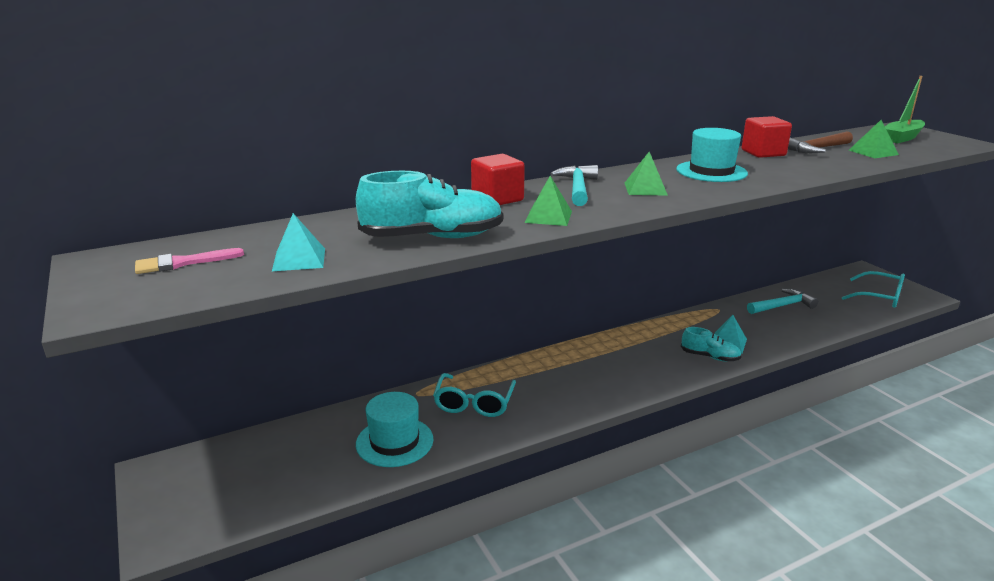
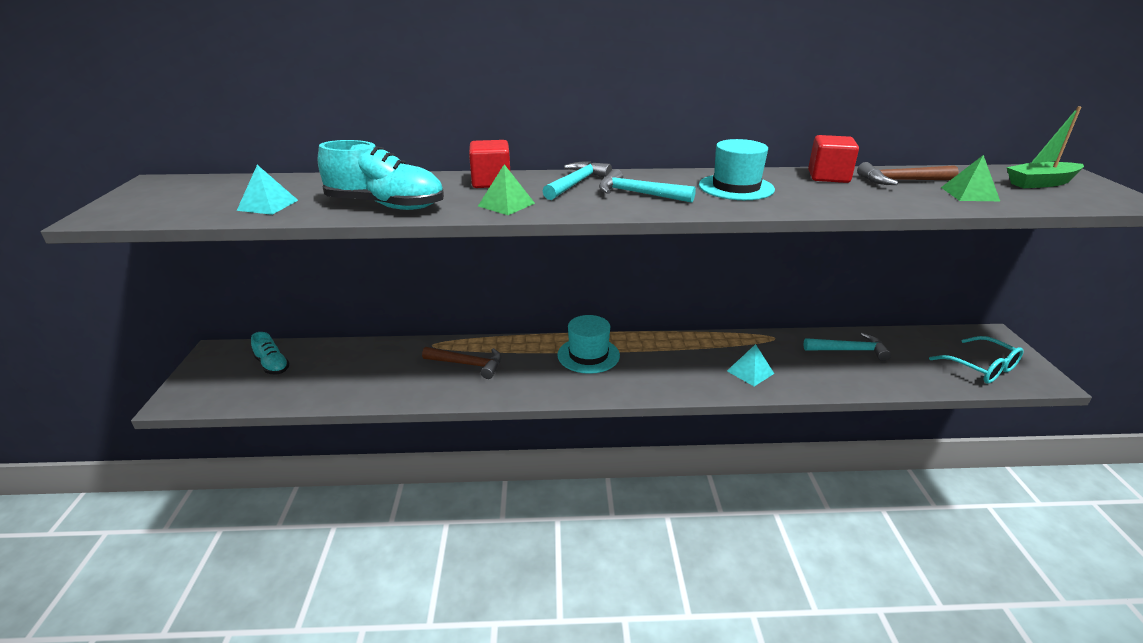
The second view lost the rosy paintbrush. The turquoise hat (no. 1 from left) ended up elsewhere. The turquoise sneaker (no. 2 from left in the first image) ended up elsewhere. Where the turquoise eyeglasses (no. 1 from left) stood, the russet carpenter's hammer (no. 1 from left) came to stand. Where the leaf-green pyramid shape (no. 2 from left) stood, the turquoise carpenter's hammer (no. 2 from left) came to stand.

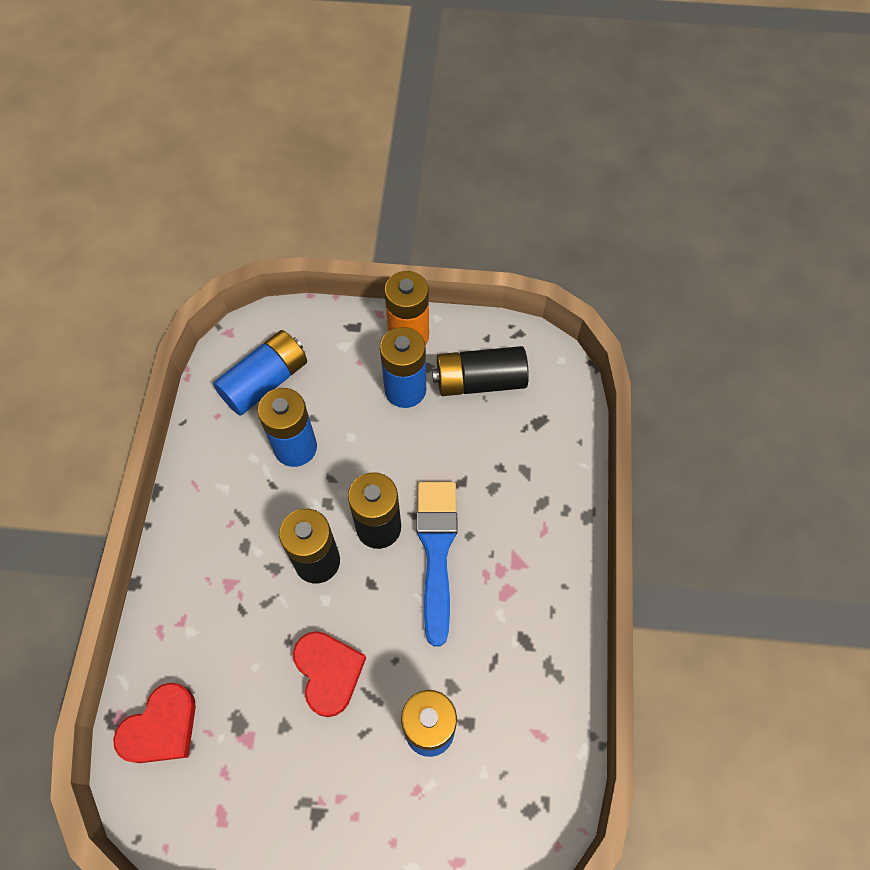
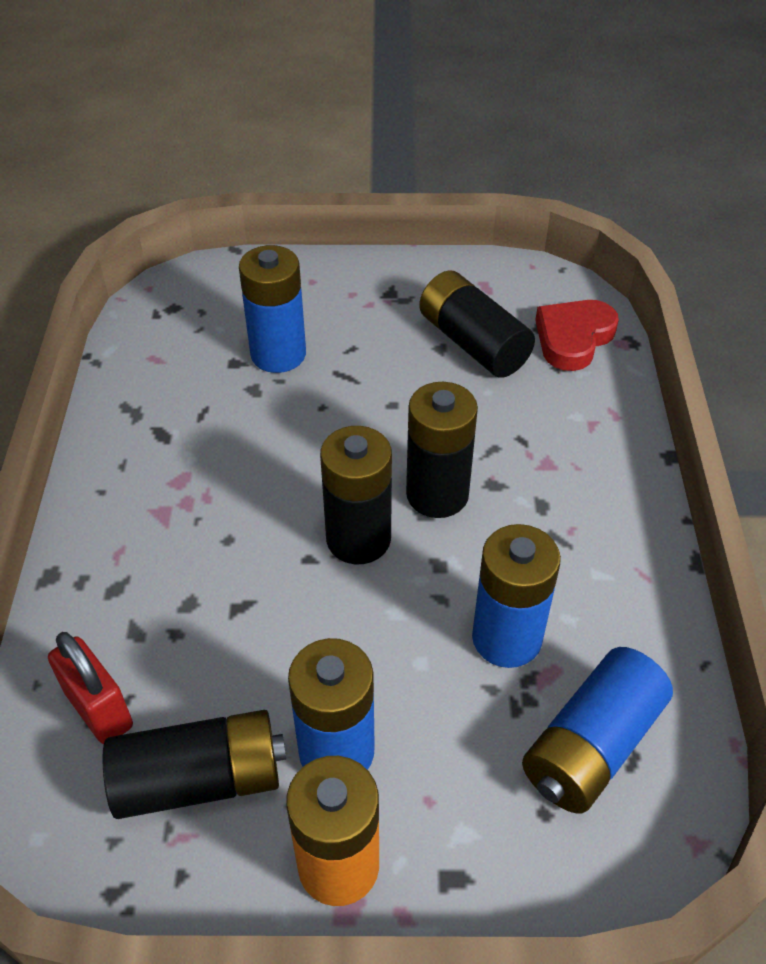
The second view lost the scarlet love heart (no. 2 from left). The second view lost the blue paintbrush. The second view gained the scarlet padlock. The second view gained the jet-black power cell (no. 4 from left).

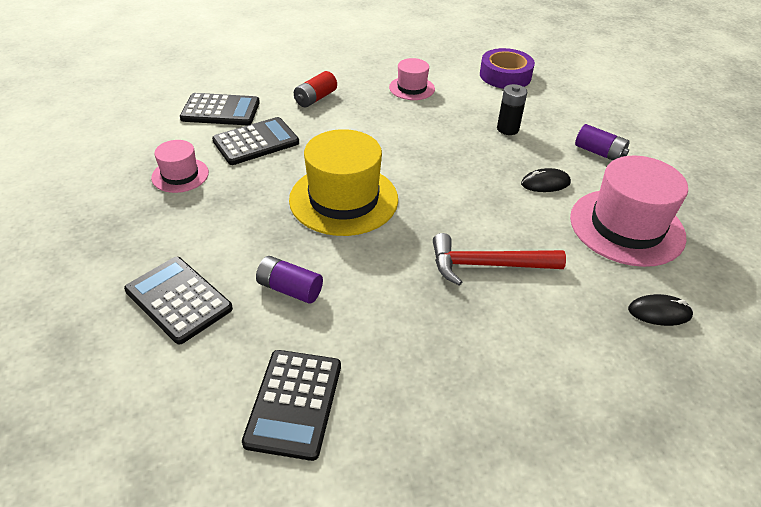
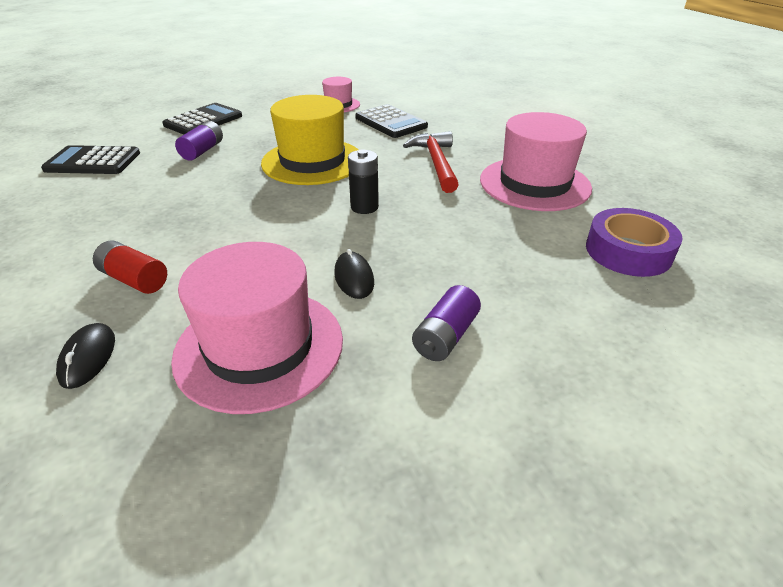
The second view lost the jet-black adding machine (no. 2 from left). The scarlet power cell ended up elsewhere. The scarlet carpenter's hammer ended up elsewhere. The jet-black power cell ended up elsewhere. The size of the rosy hat (no. 2 from left in the first image) changed by a factor of 1.89.

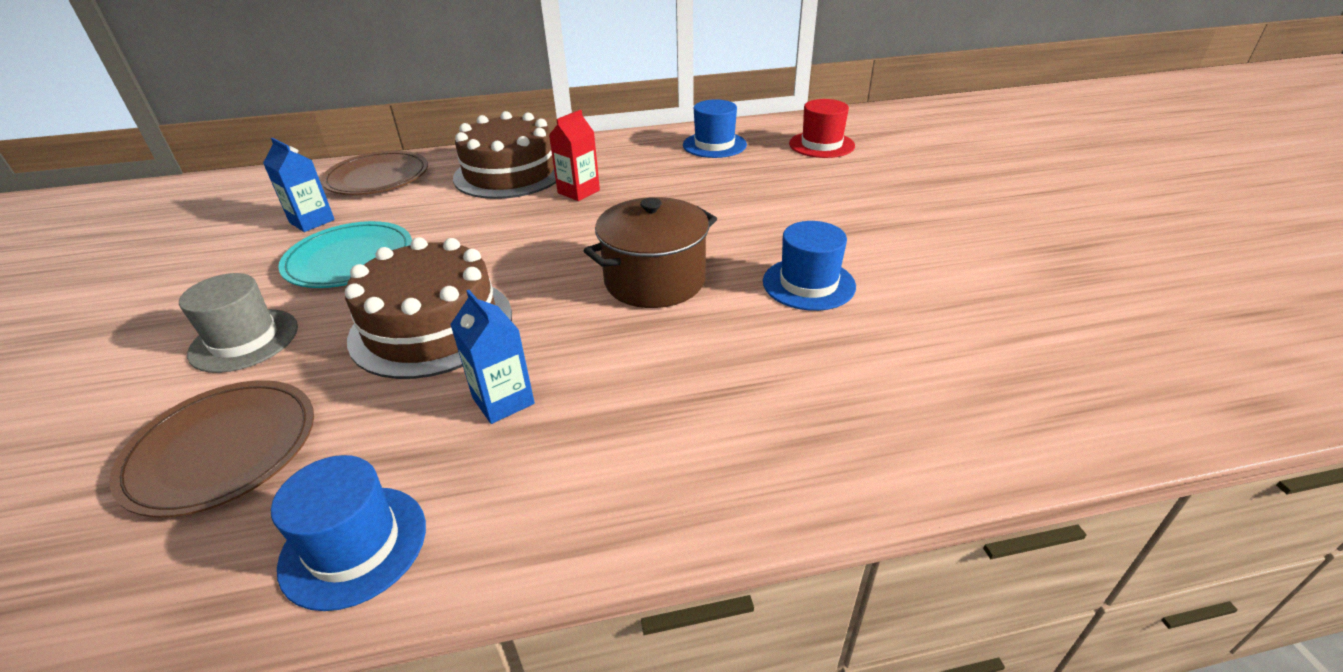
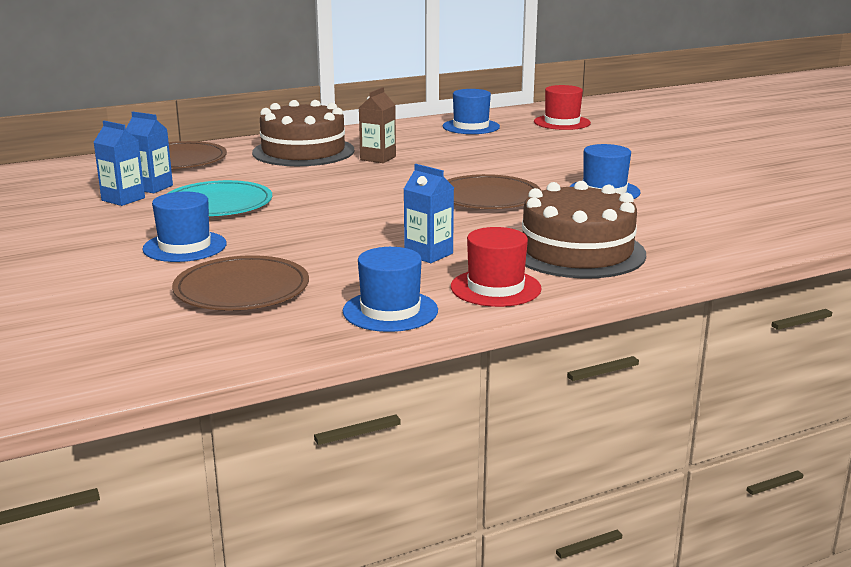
The second view gained the blue milk carton (no. 1 from left). The second view gained the scarlet hat (no. 1 from left). The russet gateau (no. 1 from left in the first image) ended up elsewhere. Where the russet pot stood, the russet flat dish (no. 3 from left) came to stand. What was the gray hat turned into the blue hat (no. 1 from left). What was the scarlet milk carton turned into the russet milk carton.

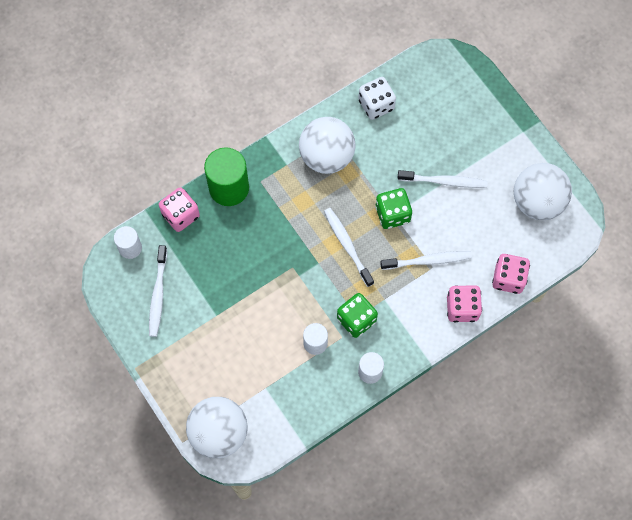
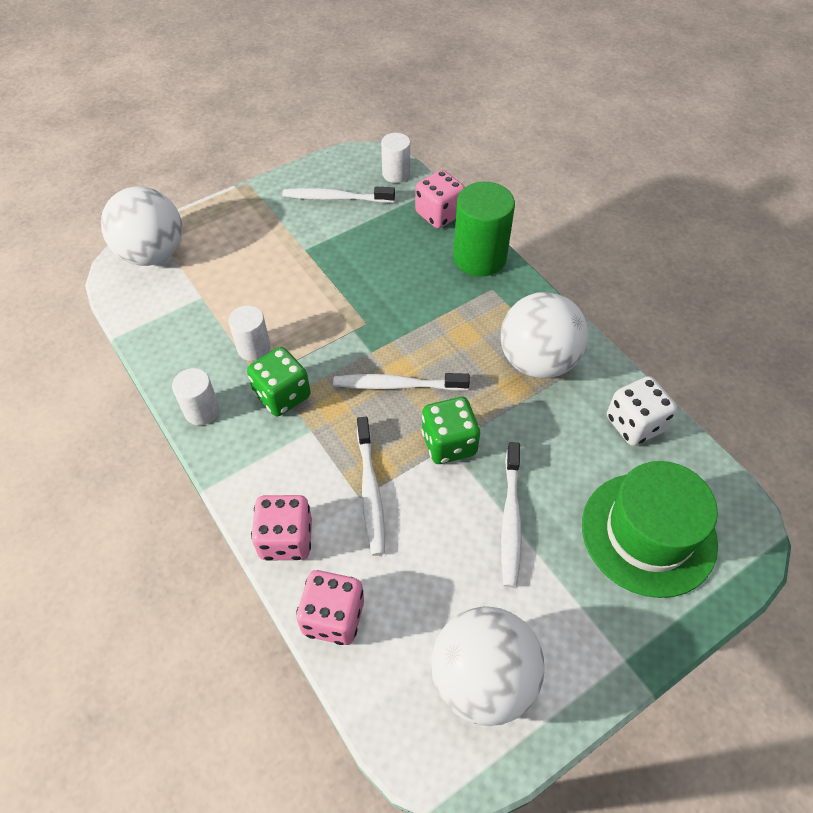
The second view gained the leaf-green hat. The pure white dental brush (no. 2 from left in the first image) ended up facing another way, 150 degrees counterclockwise from before.

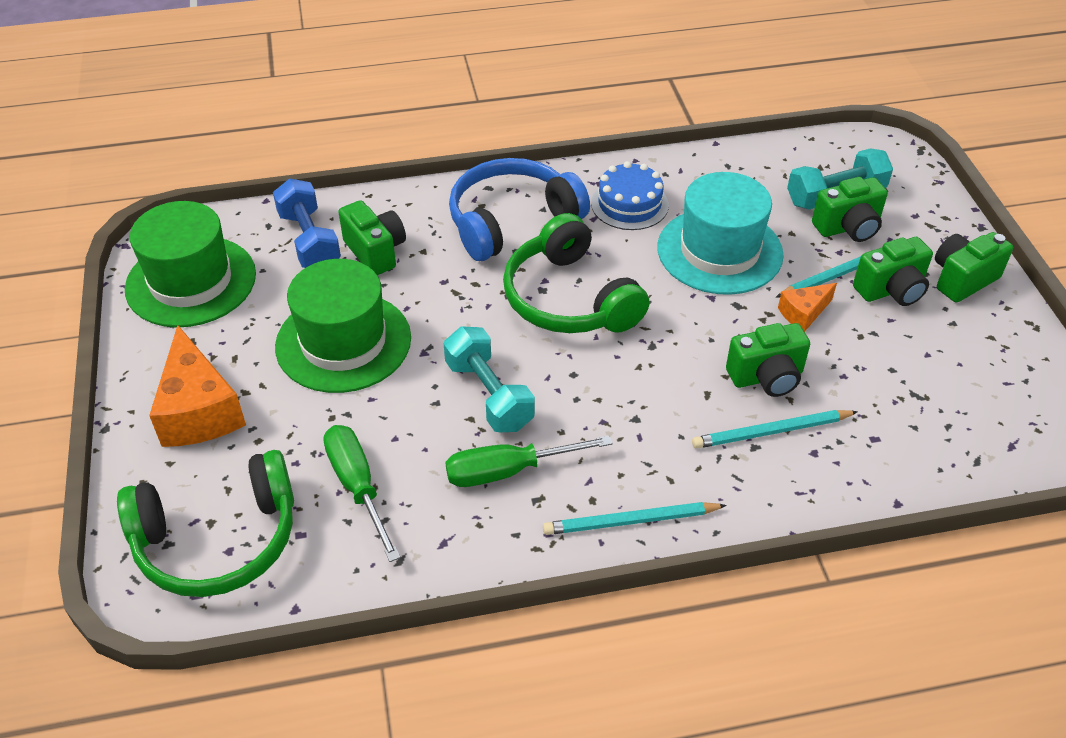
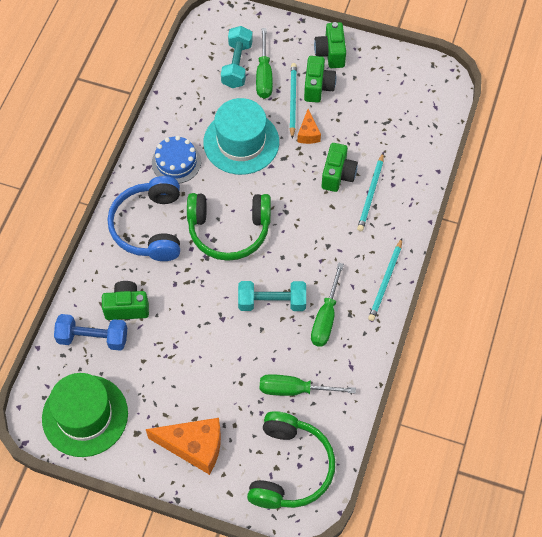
The second view lost the leaf-green hat (no. 2 from left). Where the leaf-green camera (no. 3 from left) stood, the leaf-green flat screwdriver (no. 1 from left) came to stand.

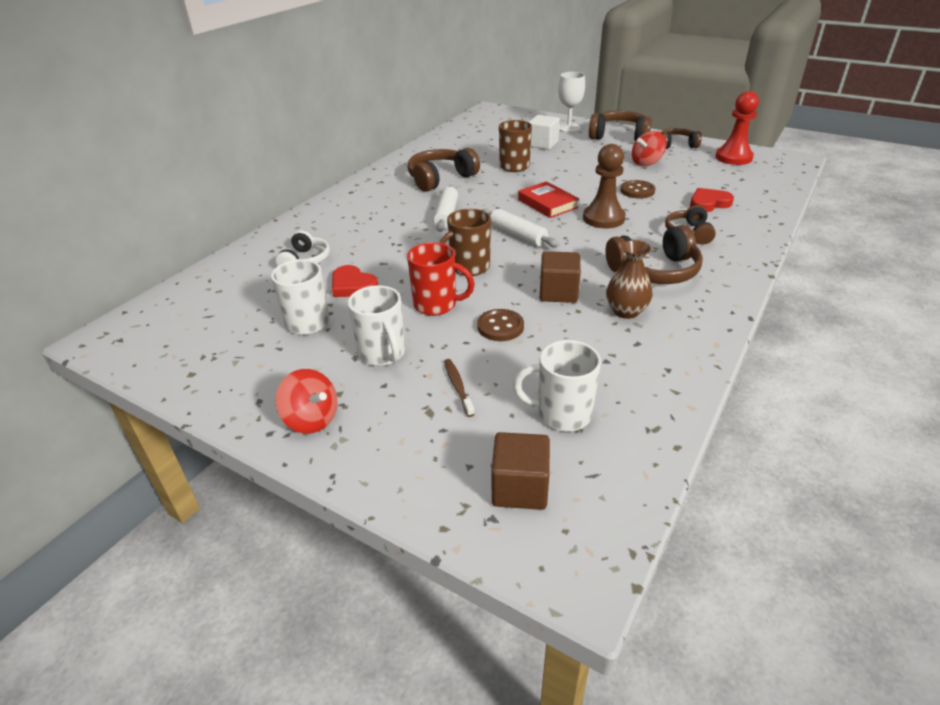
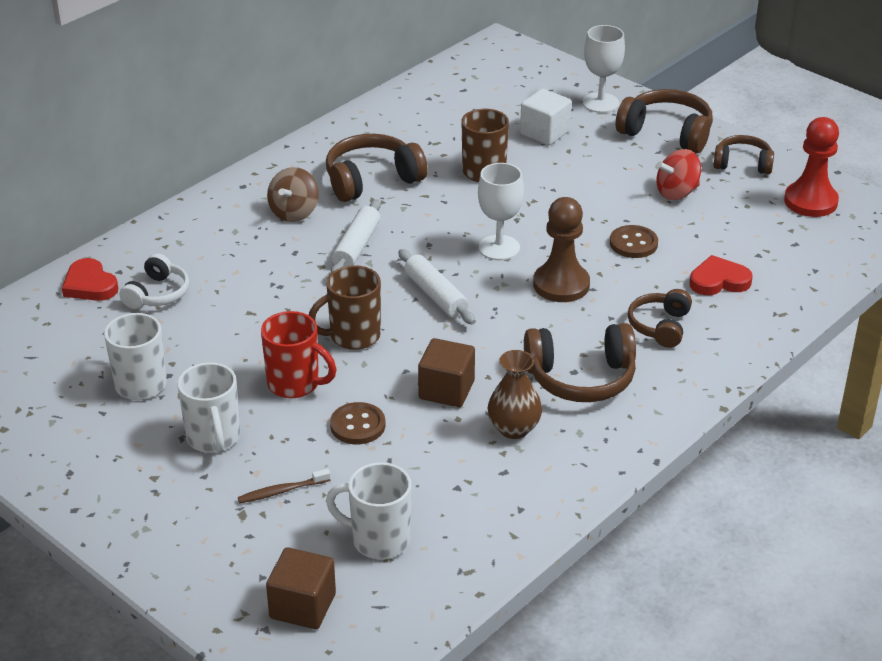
The second view lost the scarlet whirligig (no. 1 from left). The second view gained the russet whirligig. The scarlet love heart (no. 1 from left) ended up elsewhere. Where the scarlet book stood, the pure white chalice (no. 1 from left) came to stand. The russet dental brush ended up facing another way, 105 degrees counterclockwise from before.

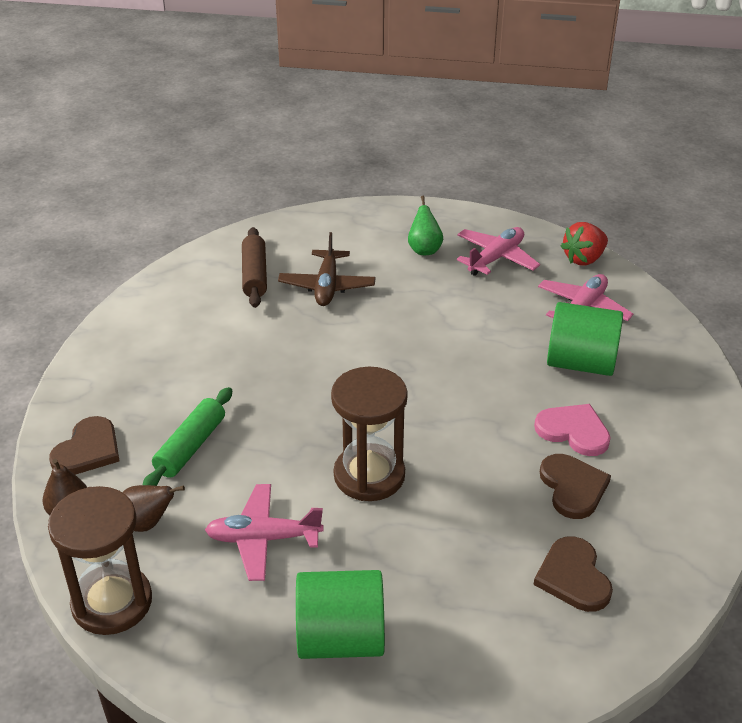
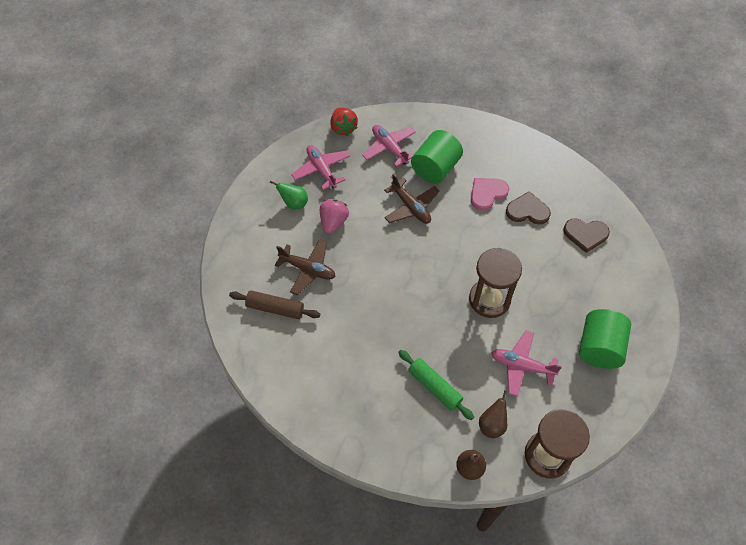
The second view lost the russet love heart (no. 1 from left). The second view gained the rosy berry. The second view gained the russet plane (no. 2 from left). The rosy plane (no. 1 from left in the first image) ended up facing another way, 90 degrees clockwise from before.

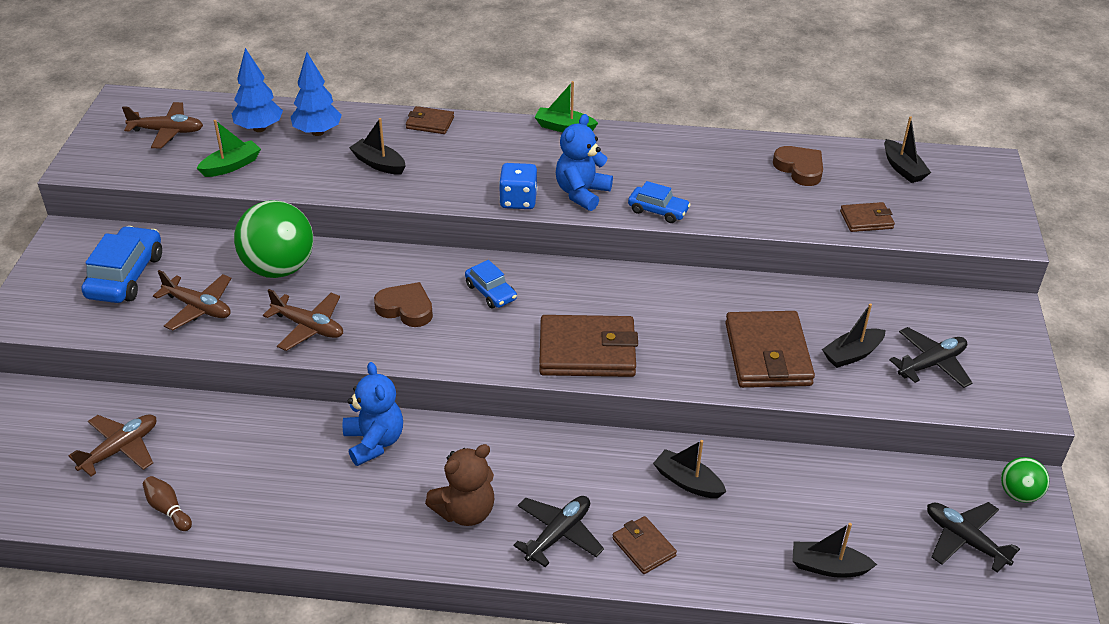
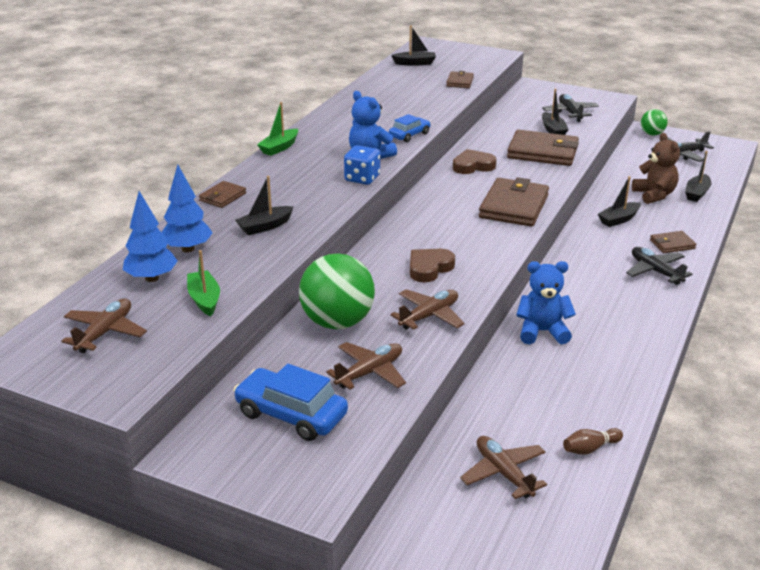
The second view lost the blue toy car (no. 2 from left). The russet teddy bear ended up elsewhere. The russet love heart (no. 2 from left) ended up elsewhere.

